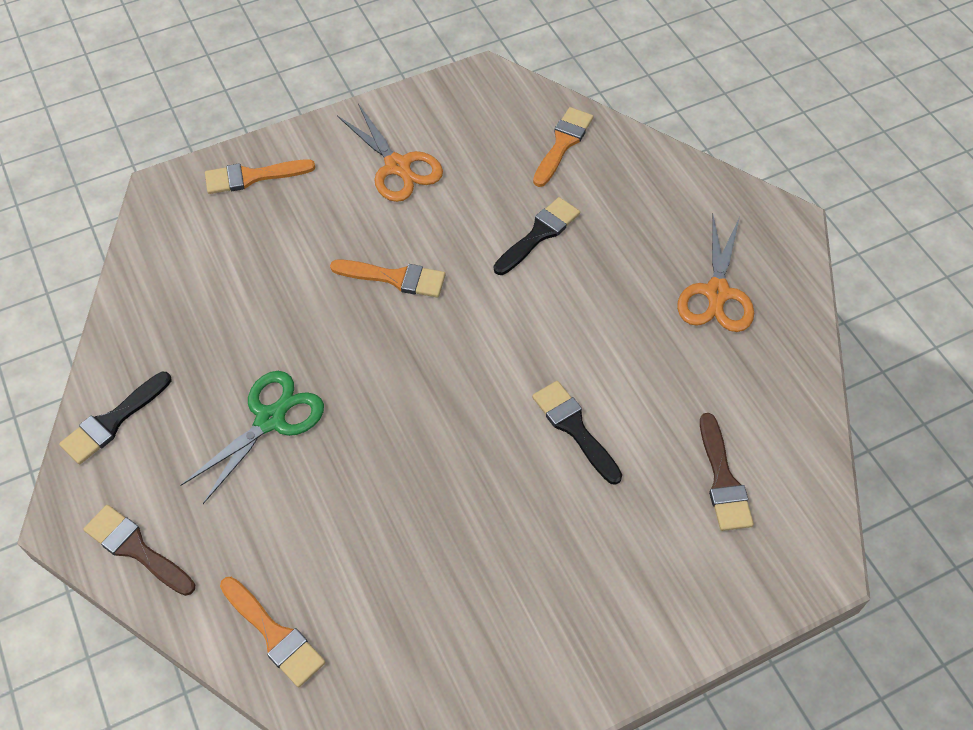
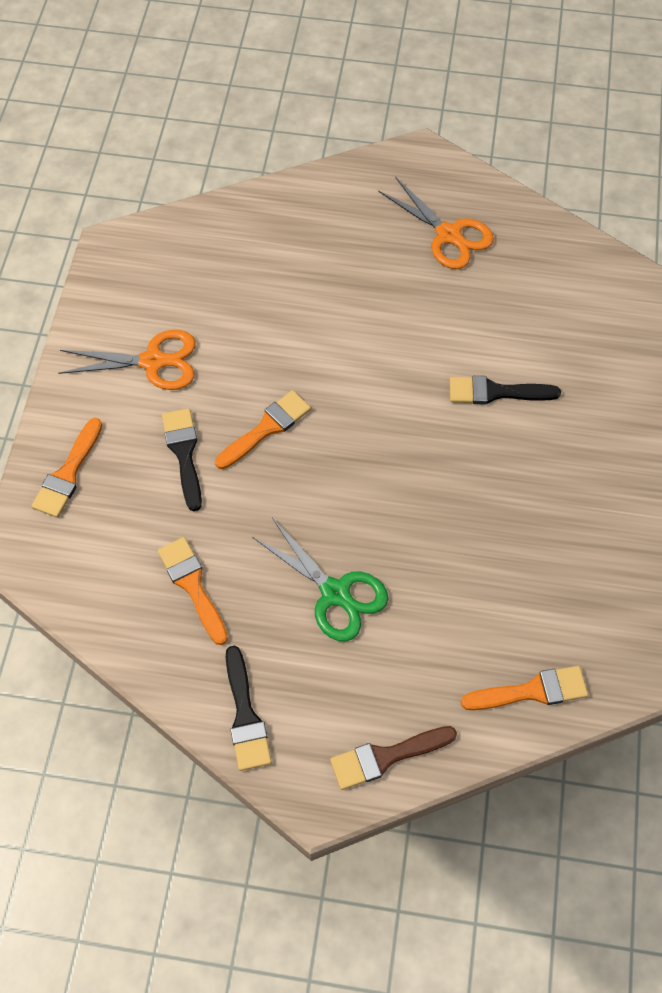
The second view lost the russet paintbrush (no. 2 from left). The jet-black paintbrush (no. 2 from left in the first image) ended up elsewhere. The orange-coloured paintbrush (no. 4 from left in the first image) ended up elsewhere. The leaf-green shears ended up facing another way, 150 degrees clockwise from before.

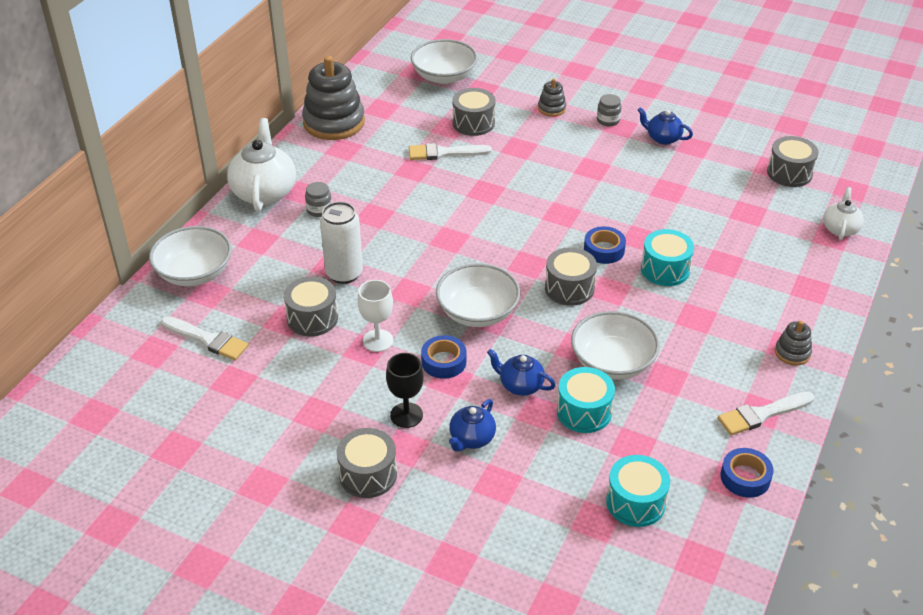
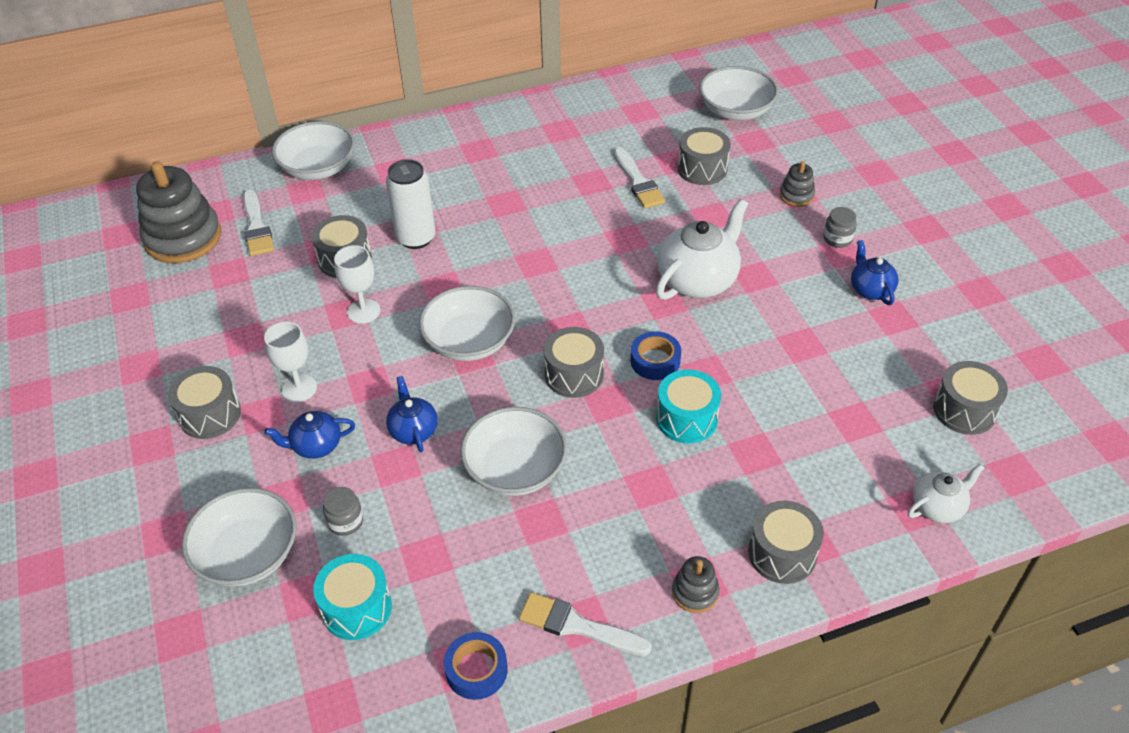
The second view lost the blue tape (no. 1 from left). The second view lost the turquoise toy drum (no. 1 from left). The second view gained the pure white serving bowl (no. 1 from left). The second view gained the gray toy drum (no. 5 from left). The pure white tea pot (no. 1 from left) ended up elsewhere. The gray ring stacker (no. 1 from left) ended up elsewhere. The gray preserve jar (no. 1 from left) ended up elsewhere. What was the jet-black chalice turned into the pure white chalice (no. 1 from left). The pure white paintbrush (no. 2 from left in the first image) ended up facing another way, 150 degrees counterclockwise from before.

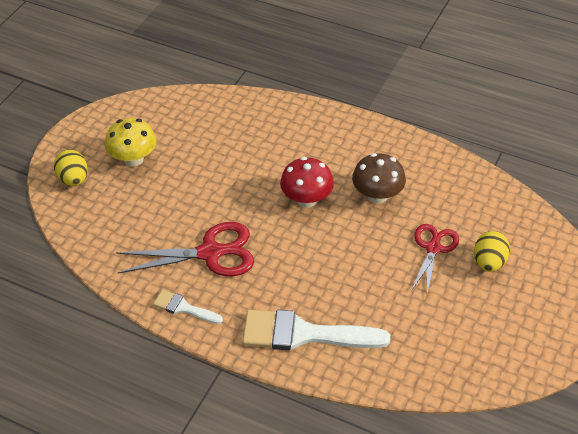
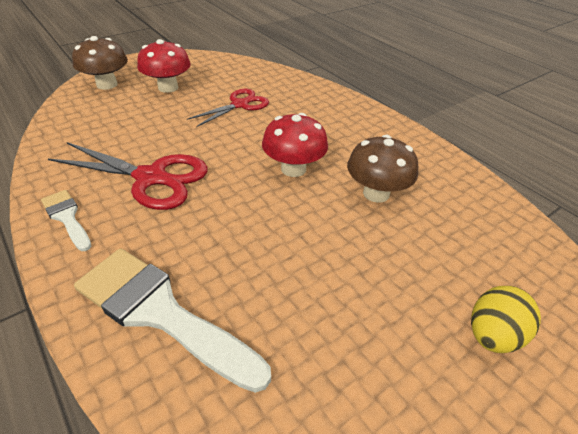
The scarlet shears (no. 2 from left) ended up elsewhere. Where the yellow egg shape (no. 1 from left) stood, the russet fungus (no. 1 from left) came to stand. What was the yellow fungus turned into the scarlet fungus (no. 1 from left).

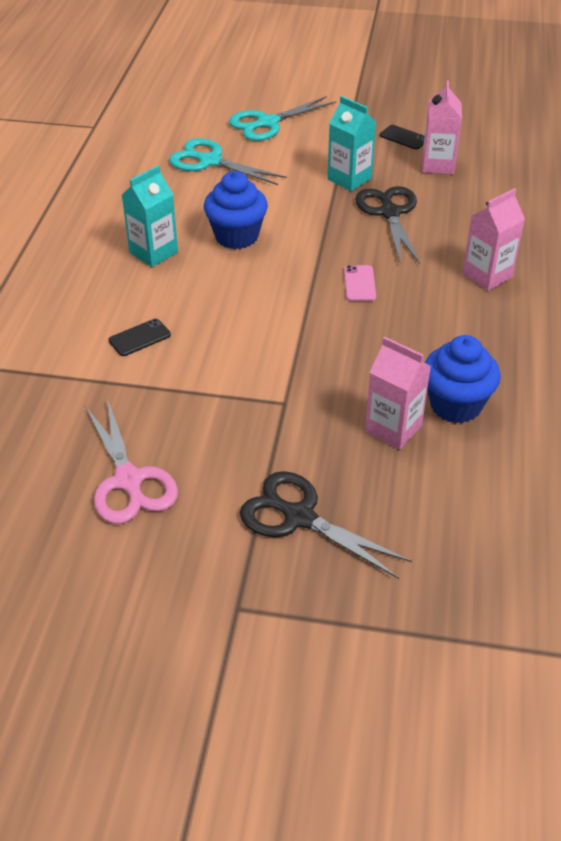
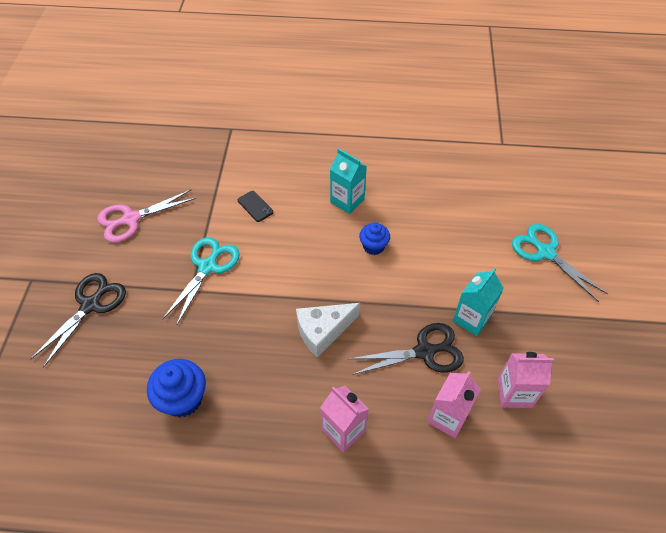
The second view lost the jet-black smartphone (no. 2 from left). The turquoise shears (no. 1 from left) ended up elsewhere. The rosy milk carton (no. 1 from left in the first image) ended up elsewhere. Where the rosy smartphone stood, the pure white piece of cheese came to stand. The size of the blue cupcake (no. 1 from left in the first image) changed by a factor of 0.63.

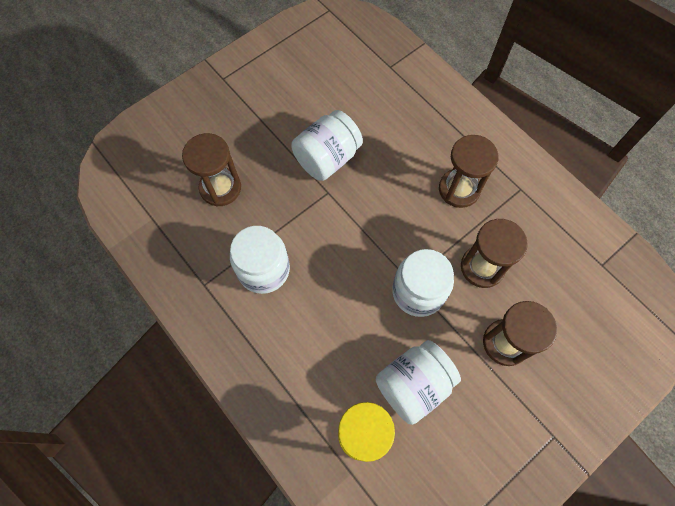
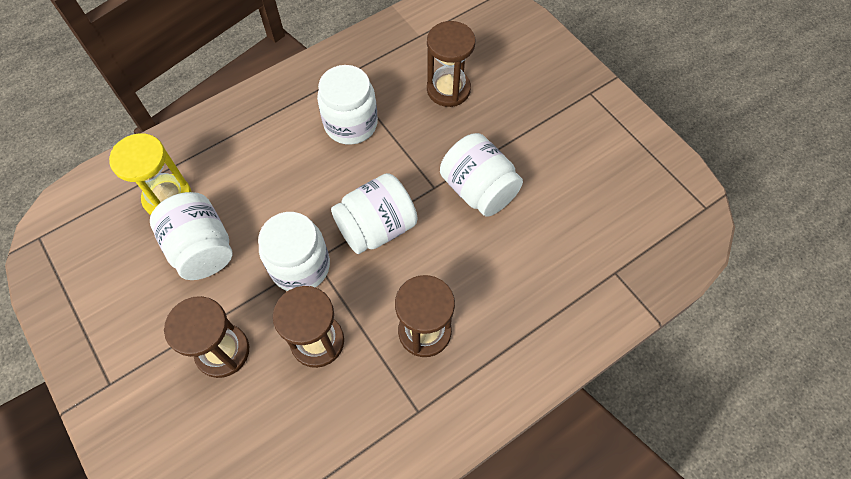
The second view gained the pure white preserve jar (no. 4 from left).

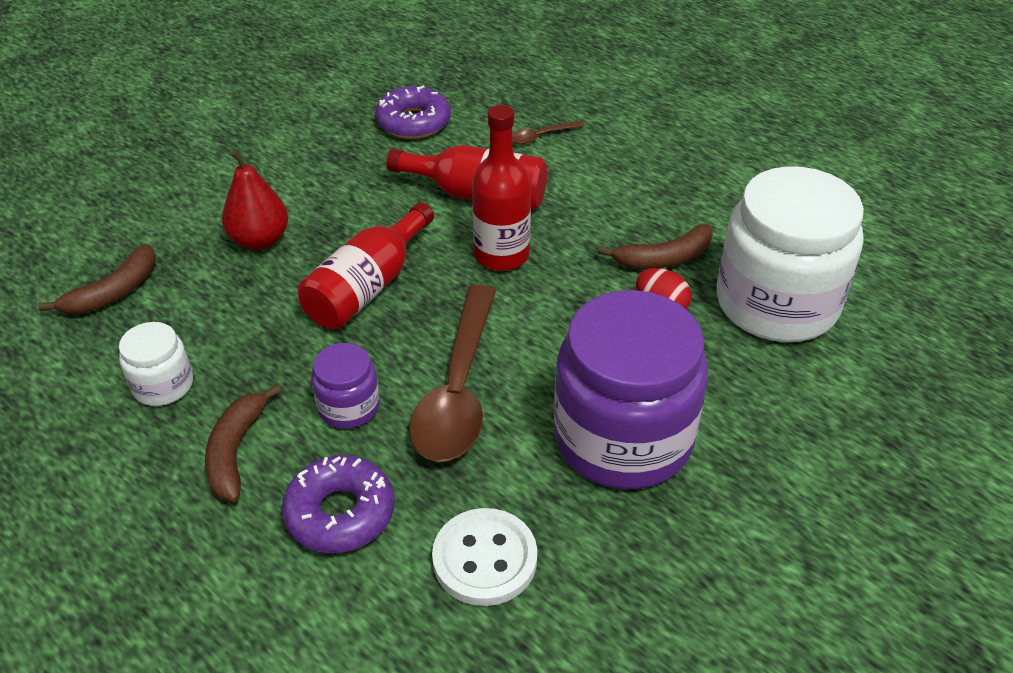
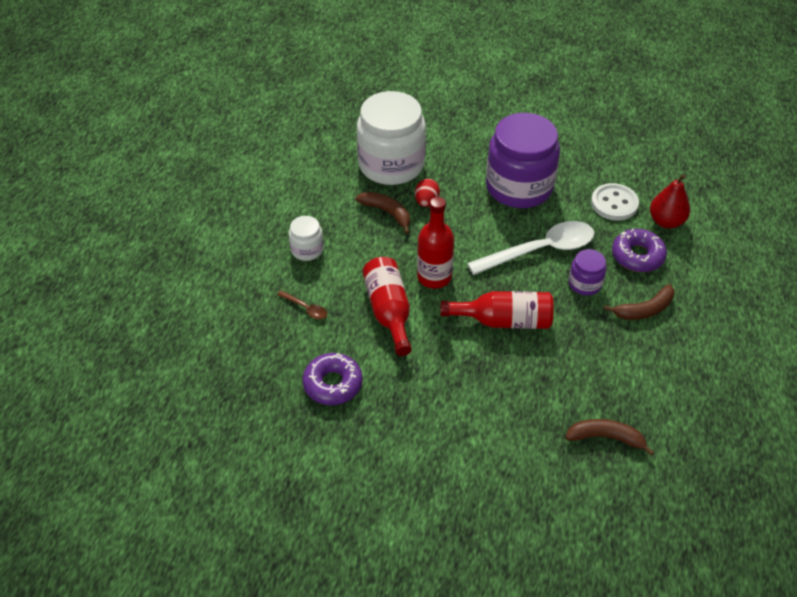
The pure white preserve jar (no. 1 from left) ended up elsewhere. The scarlet pear ended up elsewhere. What was the russet teaspoon (no. 1 from left) turned into the pure white teaspoon.

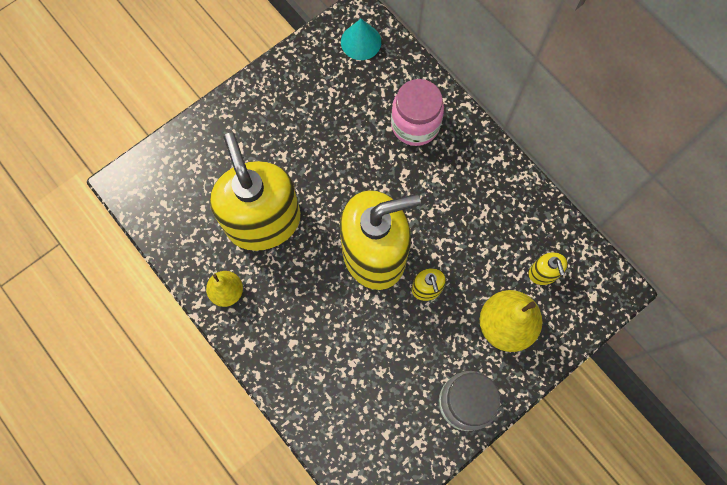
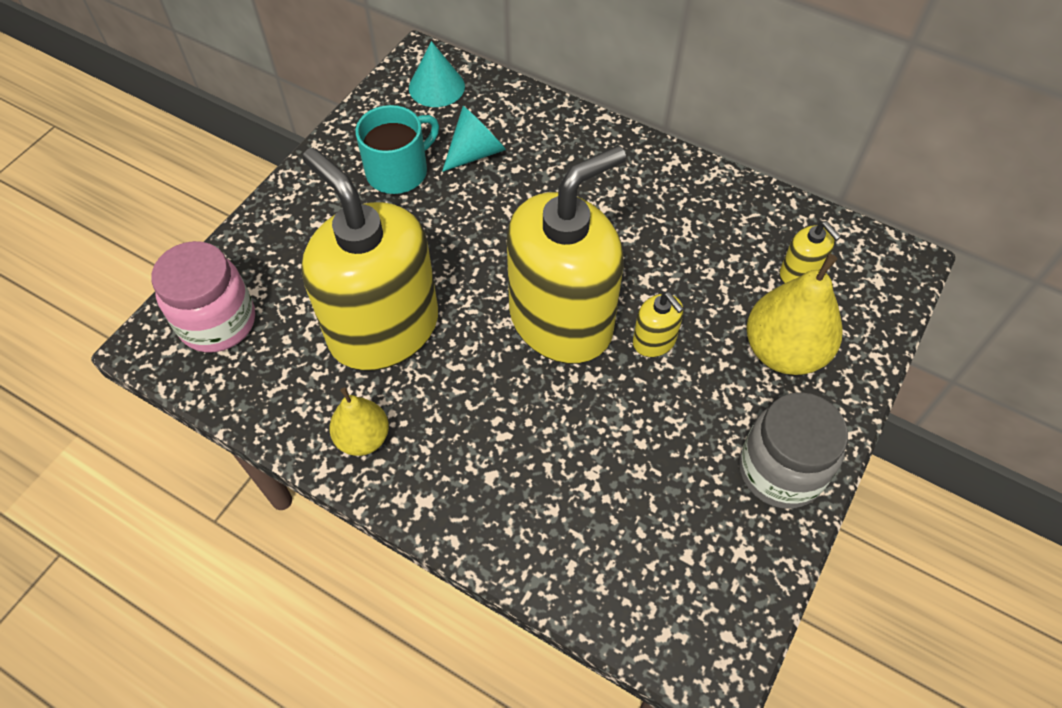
The second view gained the turquoise tea mug. The second view gained the turquoise cone (no. 2 from left). The rosy preserve jar ended up elsewhere.

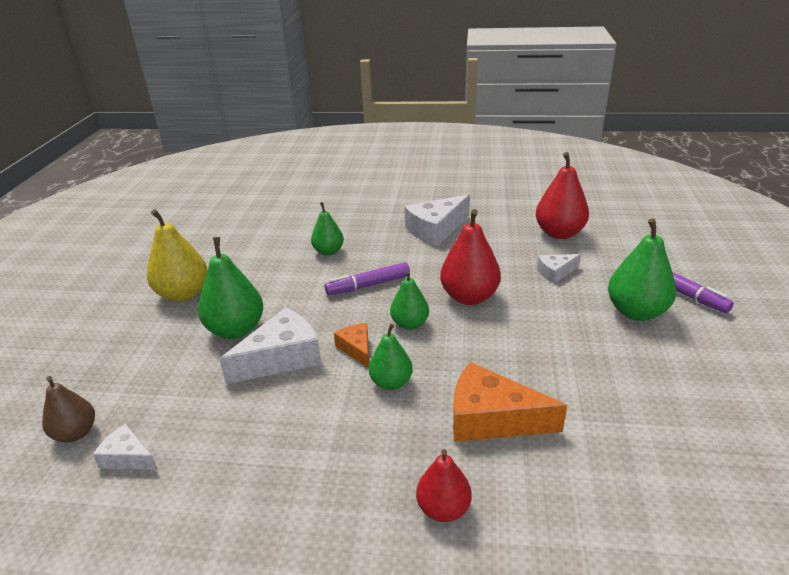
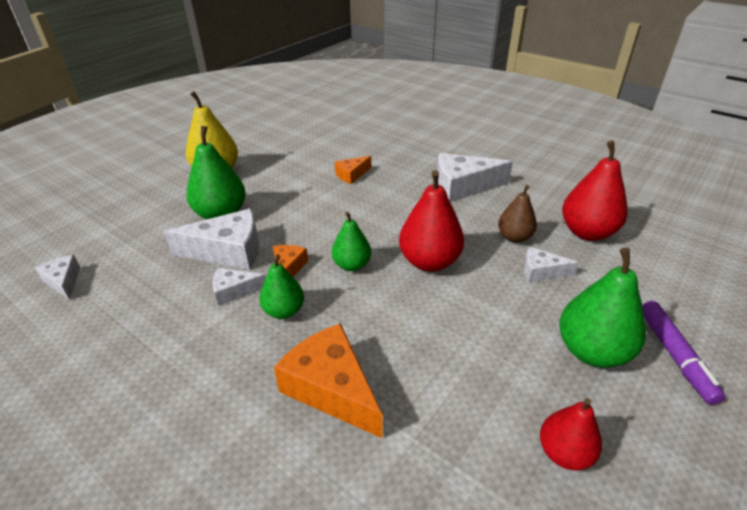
The second view lost the royal purple felt pen (no. 1 from left). The second view gained the pure white piece of cheese (no. 3 from left). The russet pear ended up elsewhere. The scarlet pear (no. 1 from left in the first image) ended up elsewhere. Where the leaf-green pear (no. 2 from left) stood, the orange-coloured piece of cheese (no. 3 from left) came to stand.

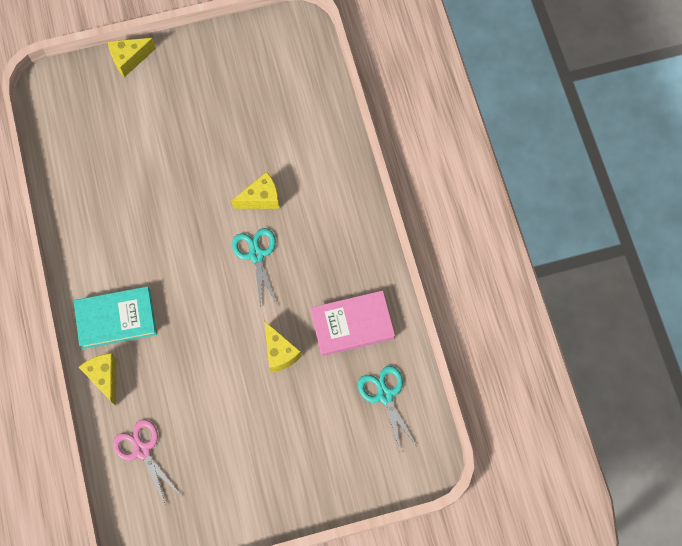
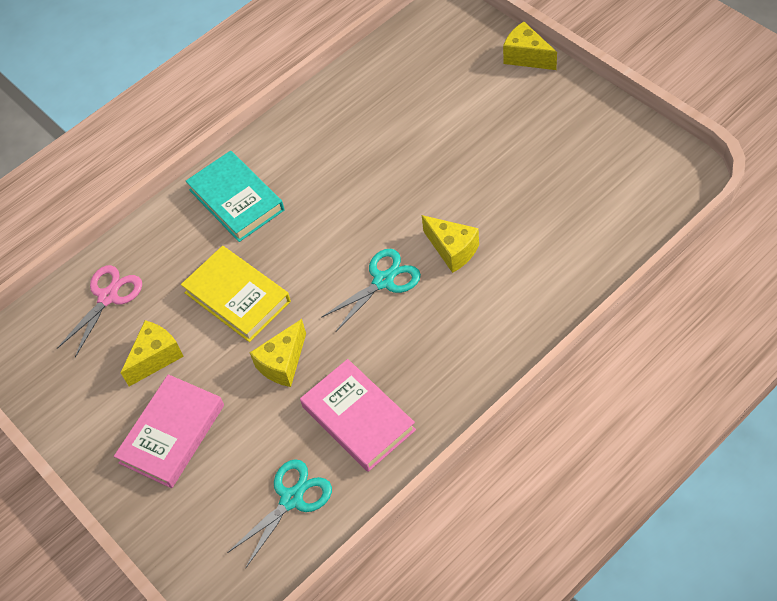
The second view gained the rosy book (no. 1 from left). The second view gained the yellow book. The yellow piece of cheese (no. 1 from left) ended up elsewhere.

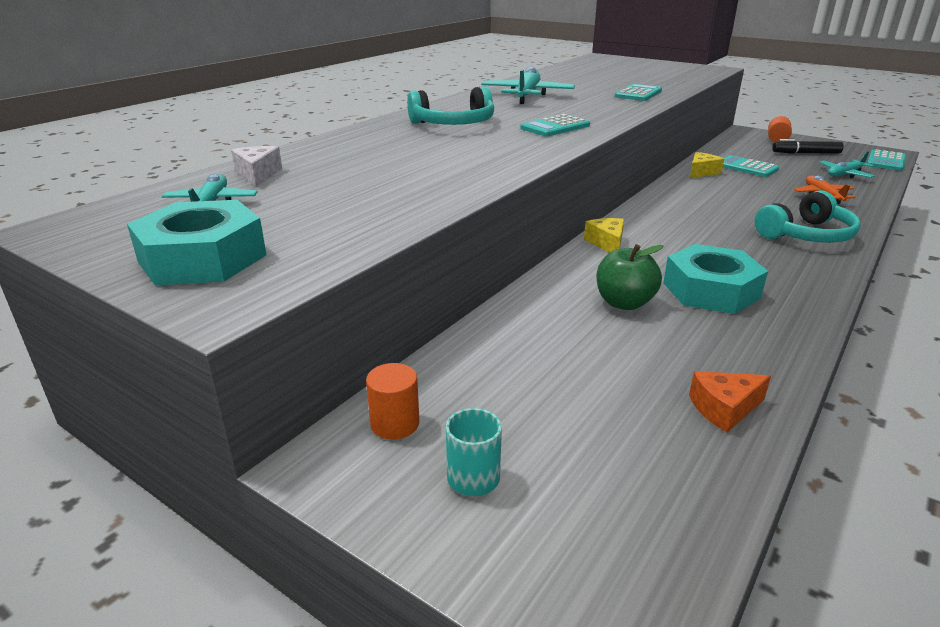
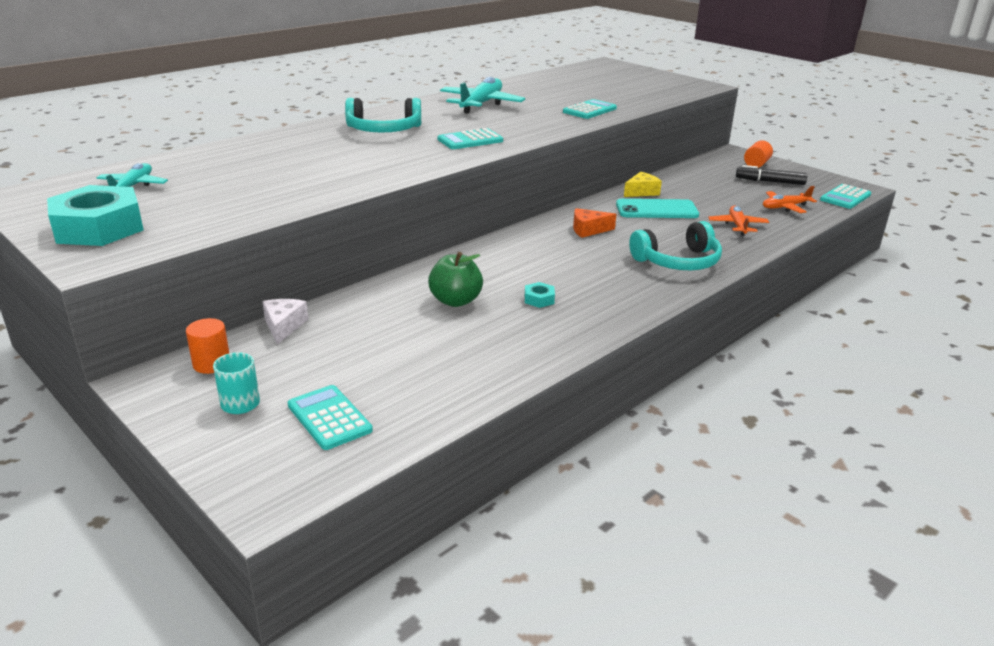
The second view lost the yellow piece of cheese (no. 1 from left). The second view gained the turquoise smartphone. The pure white piece of cheese ended up elsewhere. The orange-coloured piece of cheese ended up elsewhere. The turquoise adding machine (no. 3 from left in the first image) ended up elsewhere. What was the turquoise plane (no. 3 from left) turned into the orange-coloured plane (no. 2 from left). The size of the turquoise nut (no. 2 from left) changed by a factor of 0.41.

